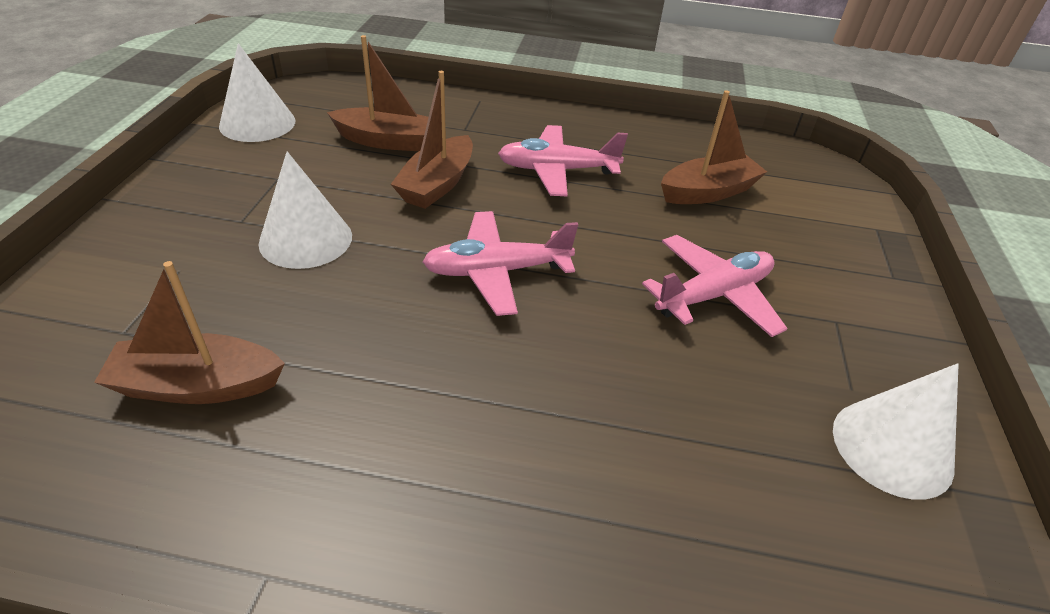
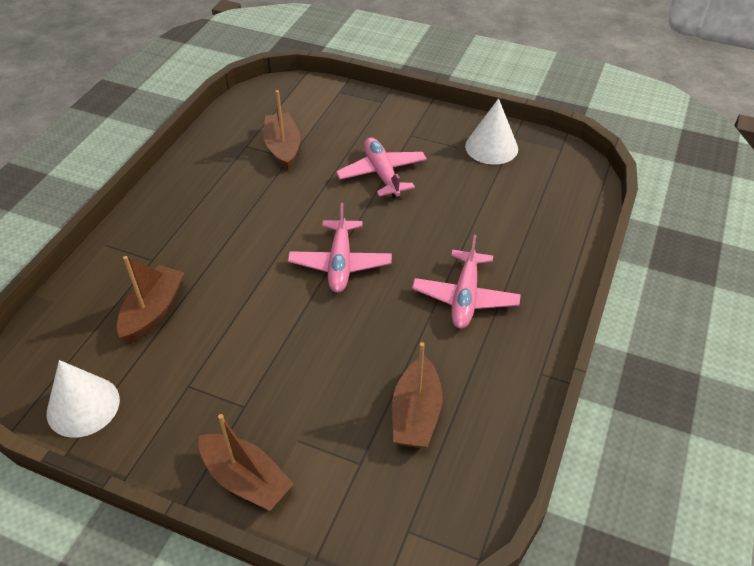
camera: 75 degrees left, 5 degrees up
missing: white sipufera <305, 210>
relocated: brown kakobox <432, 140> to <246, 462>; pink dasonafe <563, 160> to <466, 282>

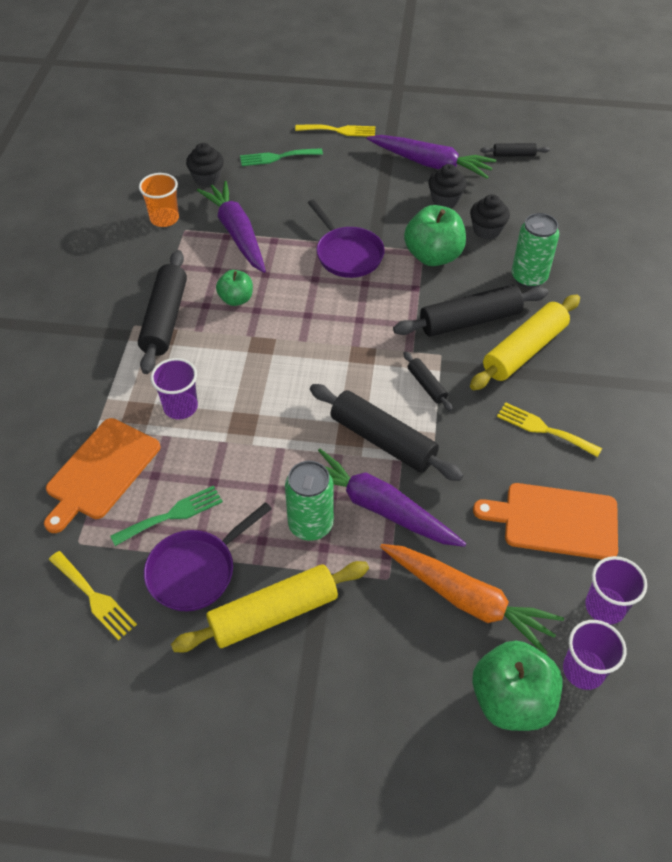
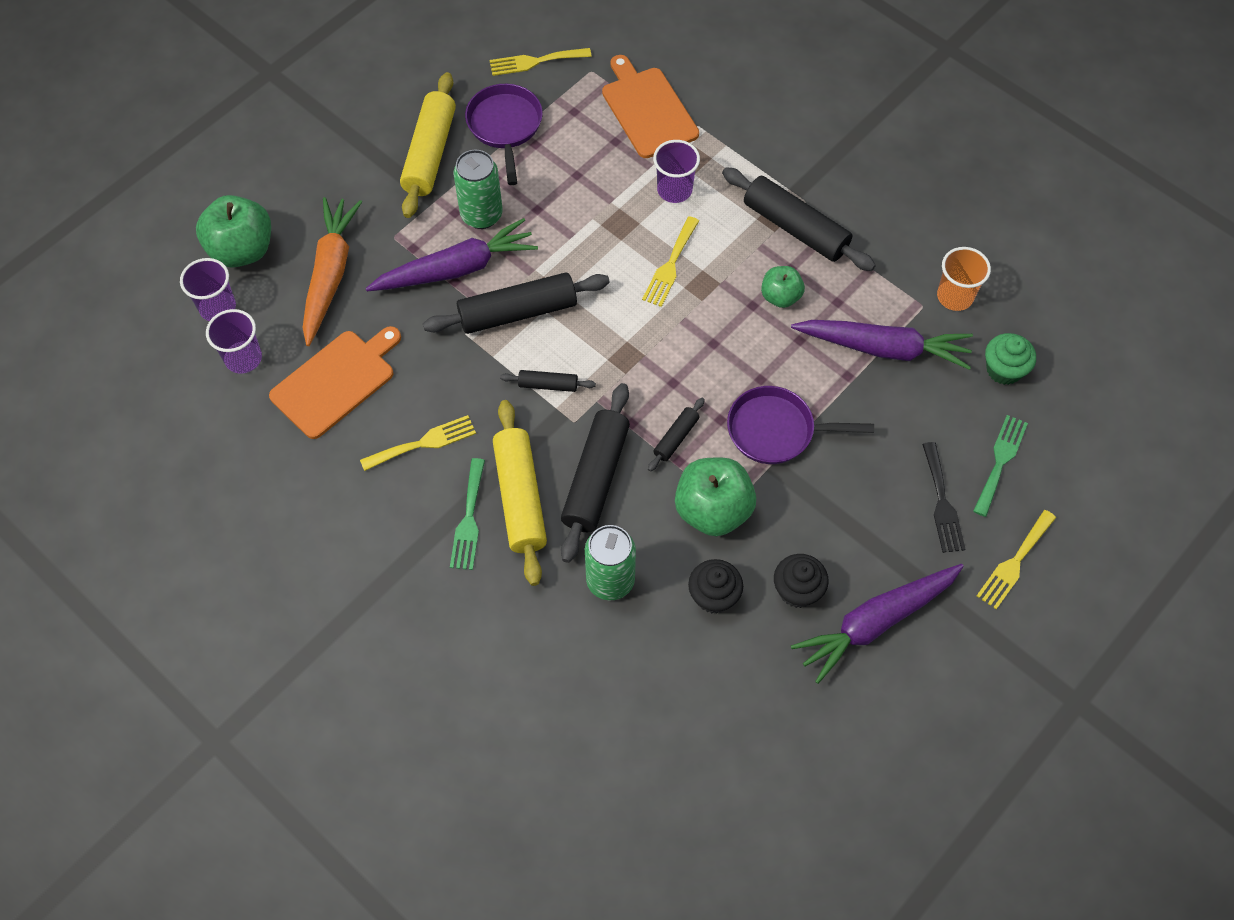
camera: 125 degrees right, 10 degrees up
appeared: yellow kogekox <670, 261>; black kogekox <944, 497>
relocated: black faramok <515, 150> to <676, 435>; green kogekox <166, 515> to <467, 514>
colour: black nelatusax <205, 165> to green nelatusax <1010, 359>
spun: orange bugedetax <472, 599> = <332, 271> 120 degrees clockwise

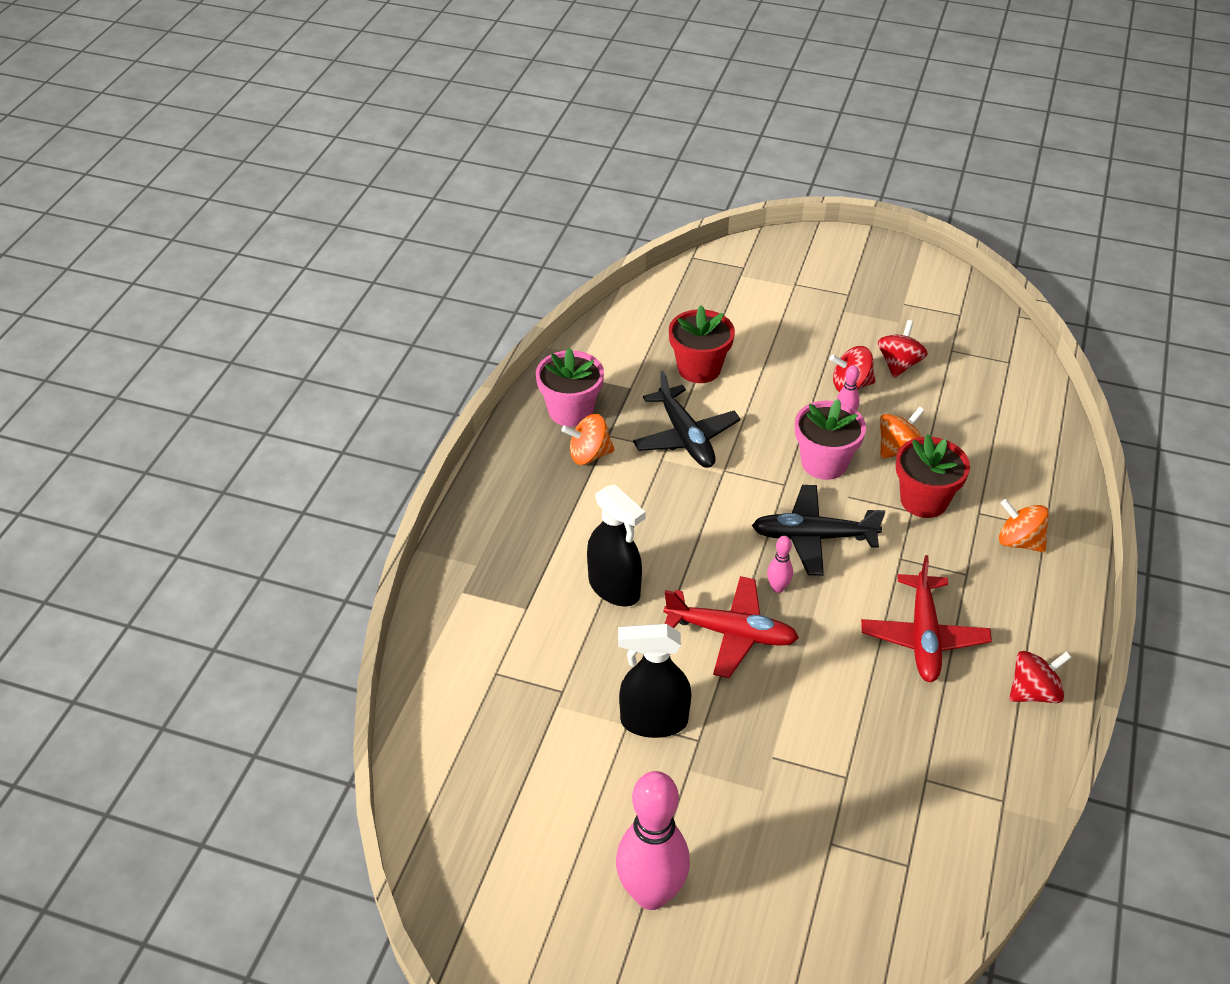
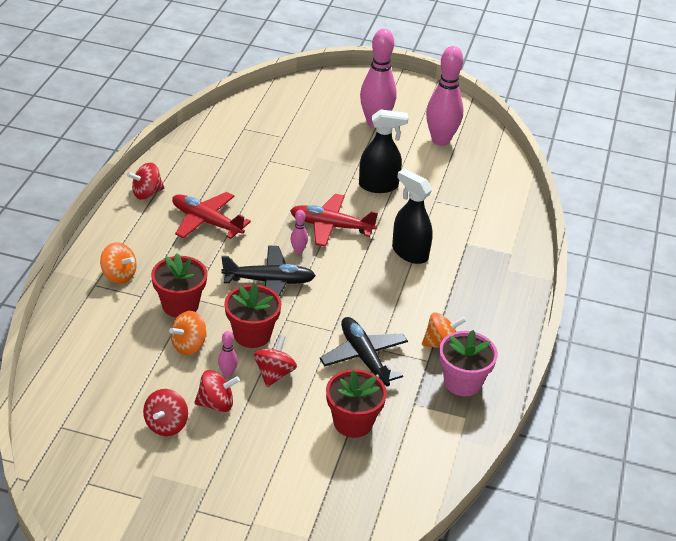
camera: 175 degrees right, 5 degrees down
appeared: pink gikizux <444, 96>; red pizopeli <275, 361>
colour: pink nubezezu <830, 439> to red nubezezu <252, 315>
spun: red dasonafe <926, 618> = <211, 215> 60 degrees counterclockwise

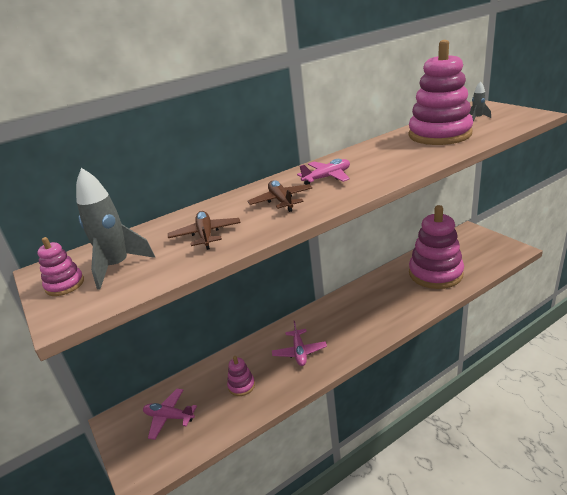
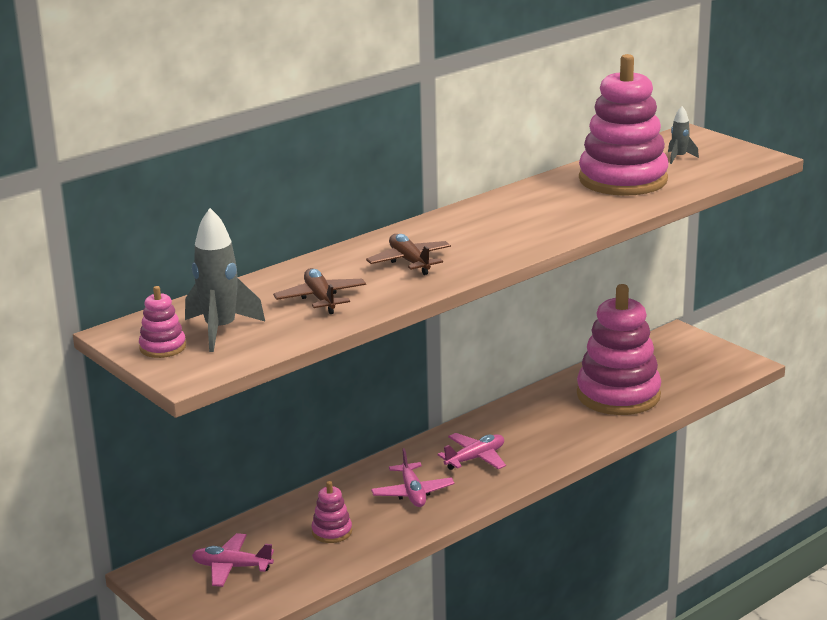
camera: 10 degrees left, 5 degrees down
relocated: pink dasonafe <323, 172> to <472, 451>

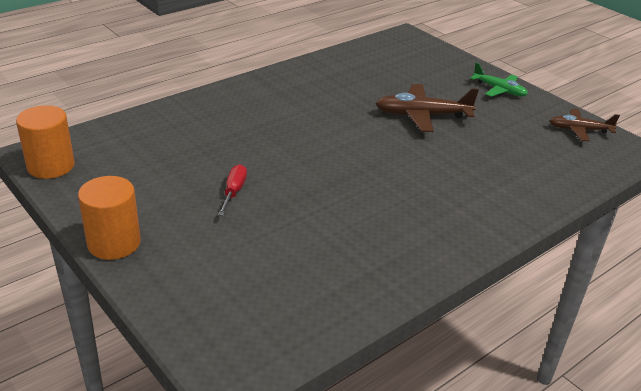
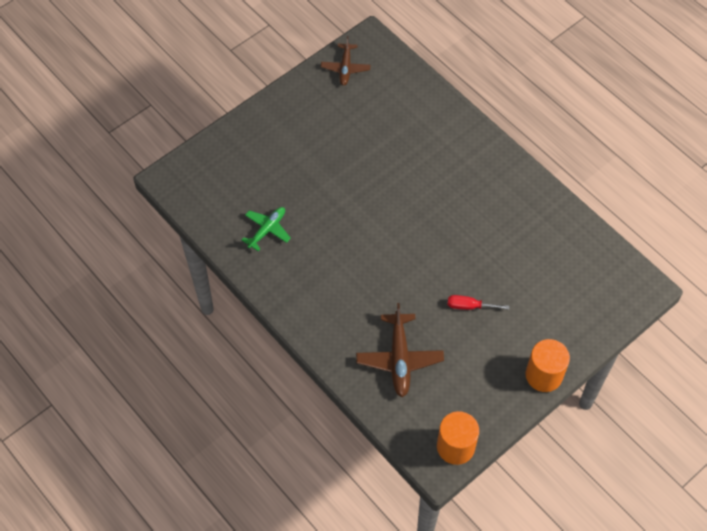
camera: 90 degrees left, 25 degrees up
relocated: green dasonafe <499, 80> to <266, 229>; brown dasonafe <427, 108> to <400, 350>

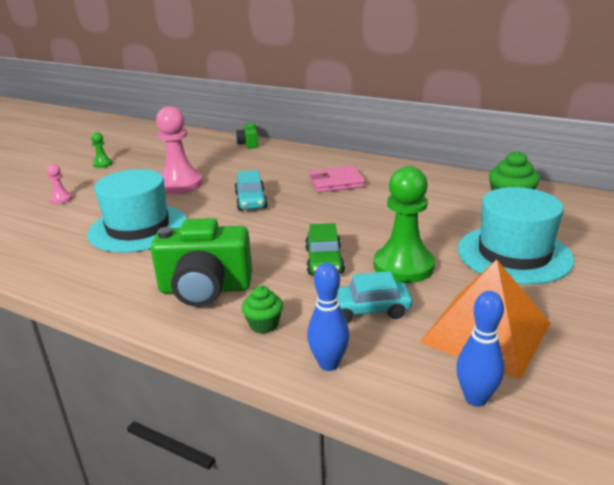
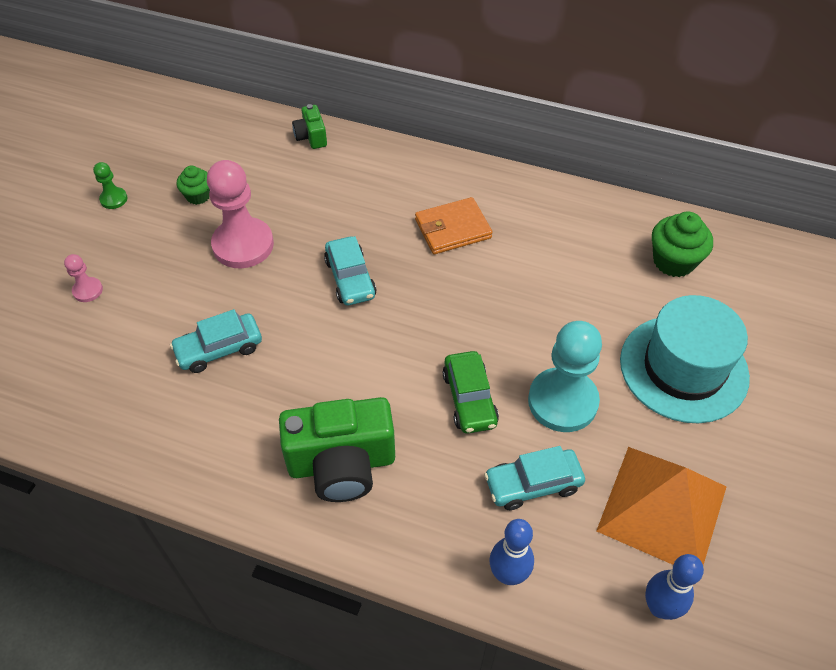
camera: 10 degrees left, 25 degrees up
relocated: green nelatusax <262, 310> to <193, 185>
exchanged: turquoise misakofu <137, 210> to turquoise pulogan <216, 341>
colour: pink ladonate <337, 179> to orange ladonate <454, 225>; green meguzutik <404, 224> to turquoise meguzutik <565, 376>

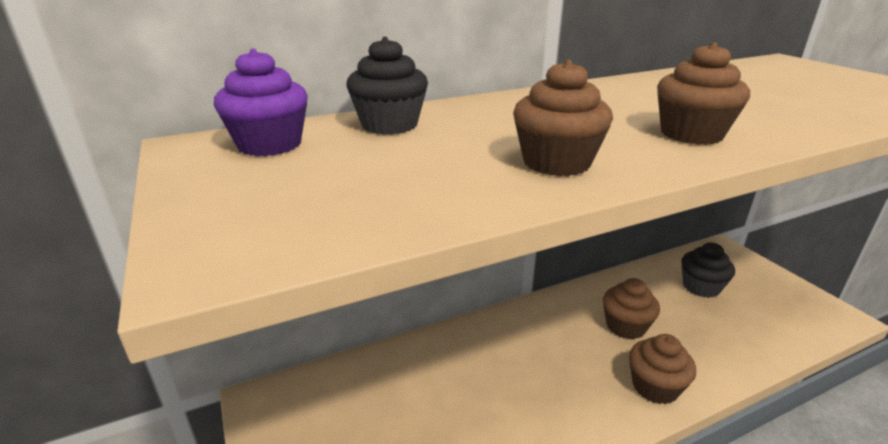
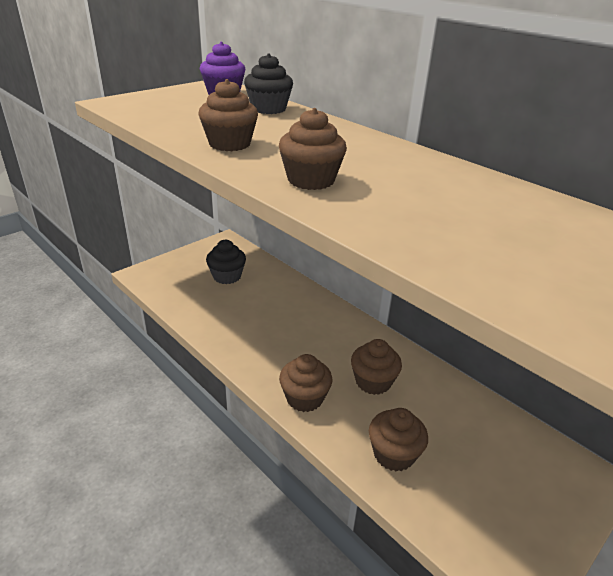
camera: 70 degrees right, 5 degrees up
appeared: brown nelatusax <398, 440>
relocated: black nelatusax <708, 270> to <226, 262>

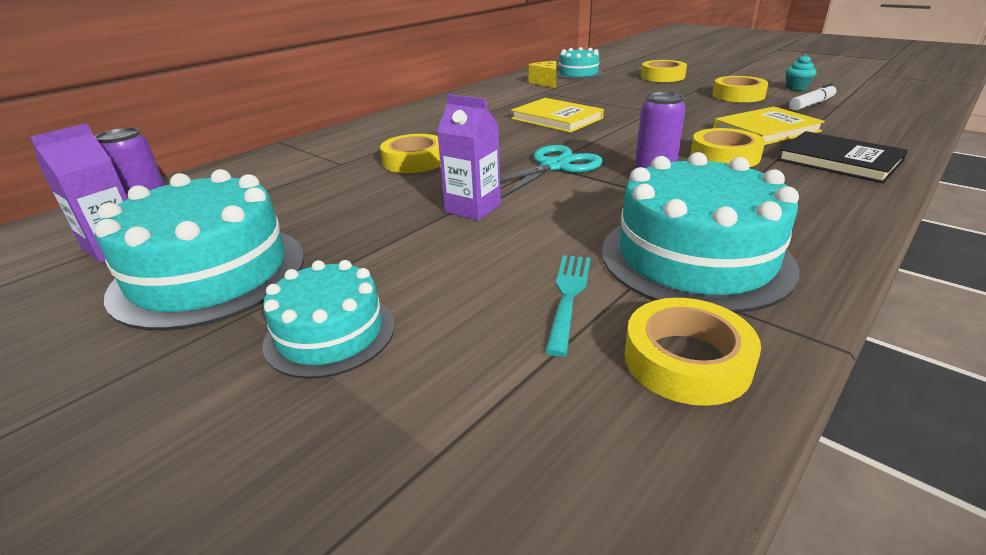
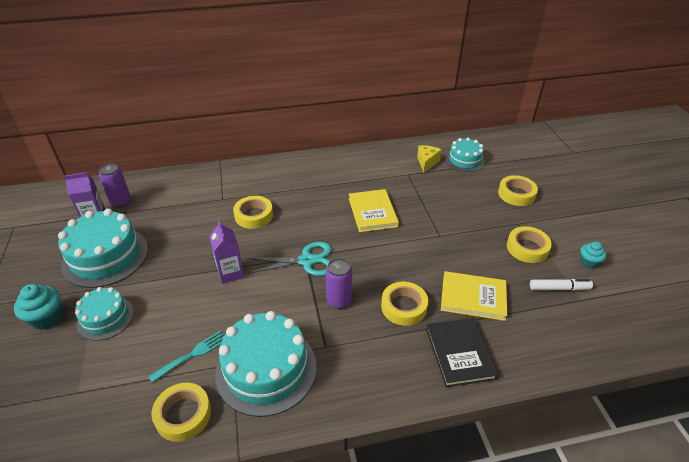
camera: 35 degrees right, 10 degrees up
appeared: turquoise nelatusax <38, 307>

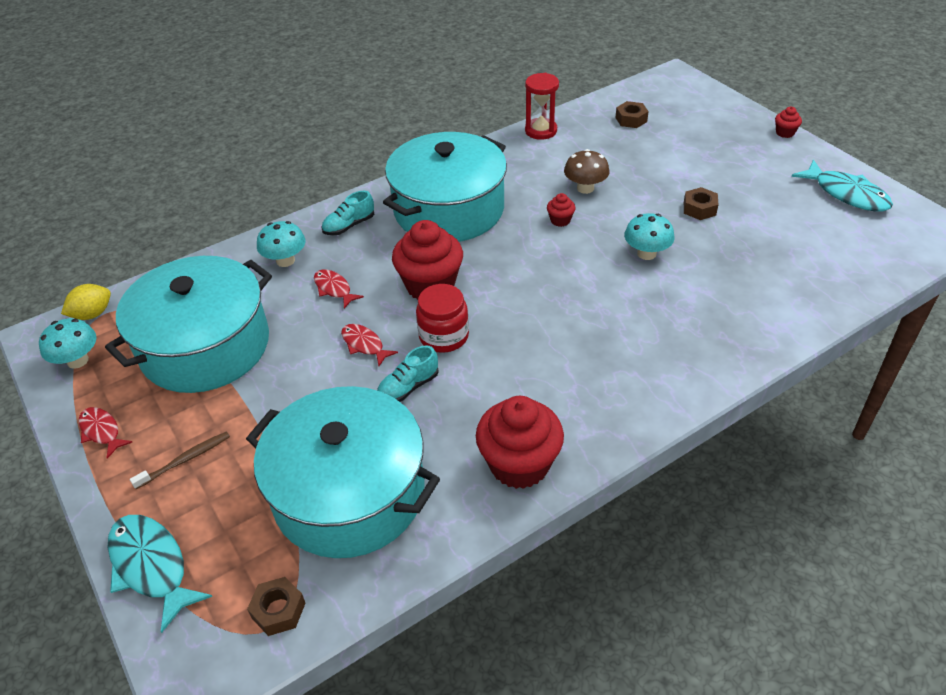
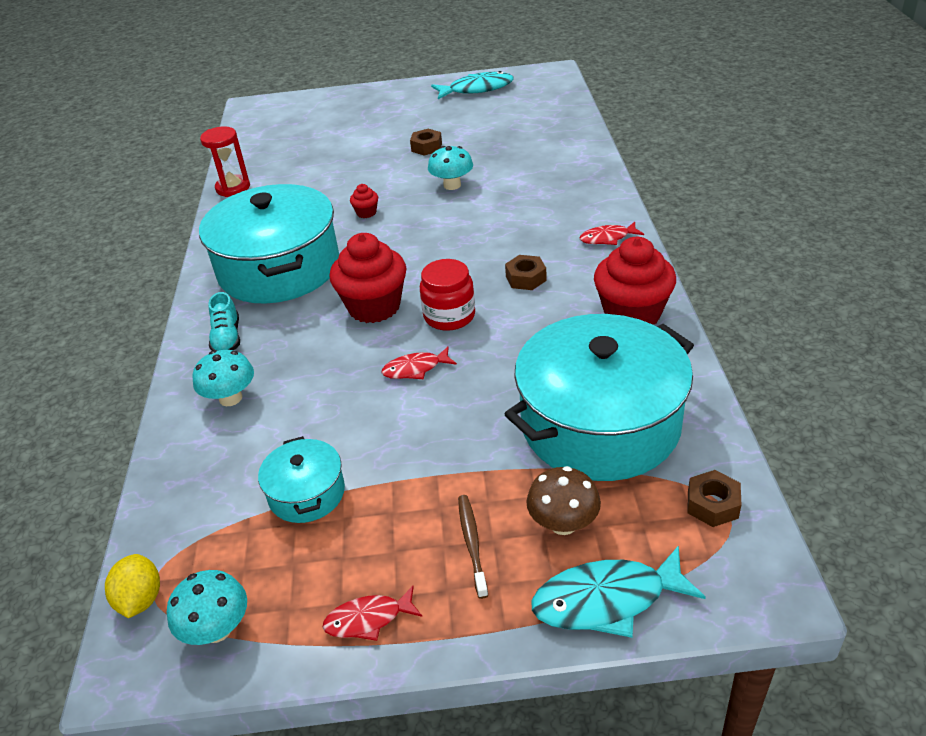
camera: 60 degrees left, 5 degrees down
missing: red nelatusax <788, 122>; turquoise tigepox <408, 373>
relocated: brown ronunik <632, 114> to <526, 272>; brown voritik <586, 171> to <563, 500>; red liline <339, 289> to <612, 233>
size: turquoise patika <188, 324> = <301, 479> x0.47

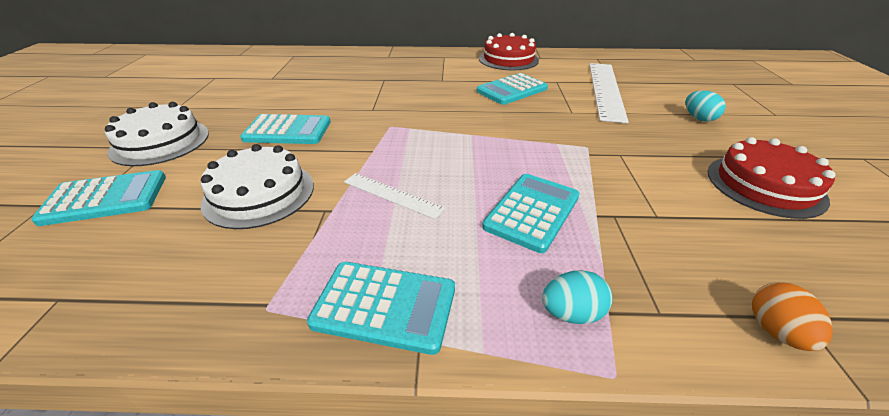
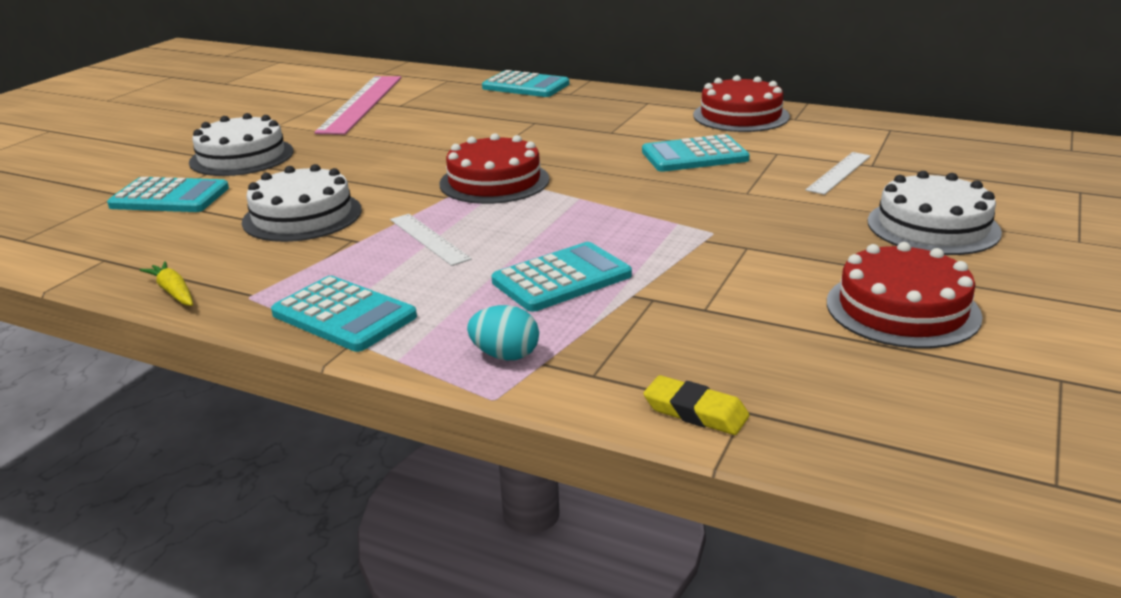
camera: 25 degrees right, 10 degrees down
appeared: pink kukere <357, 105>; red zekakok <494, 168>; yellow bugedetax <166, 283>
relocated: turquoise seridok <285, 129> to <525, 83>
exchanged: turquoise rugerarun <705, 106> to white zekakok <935, 213>; orange rugerarun <792, 316> to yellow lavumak <696, 405>
size: white kukere <609, 93> = <838, 173> x0.52

